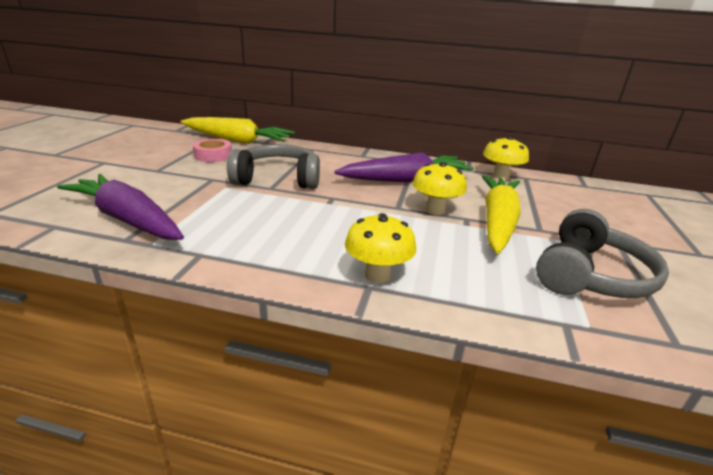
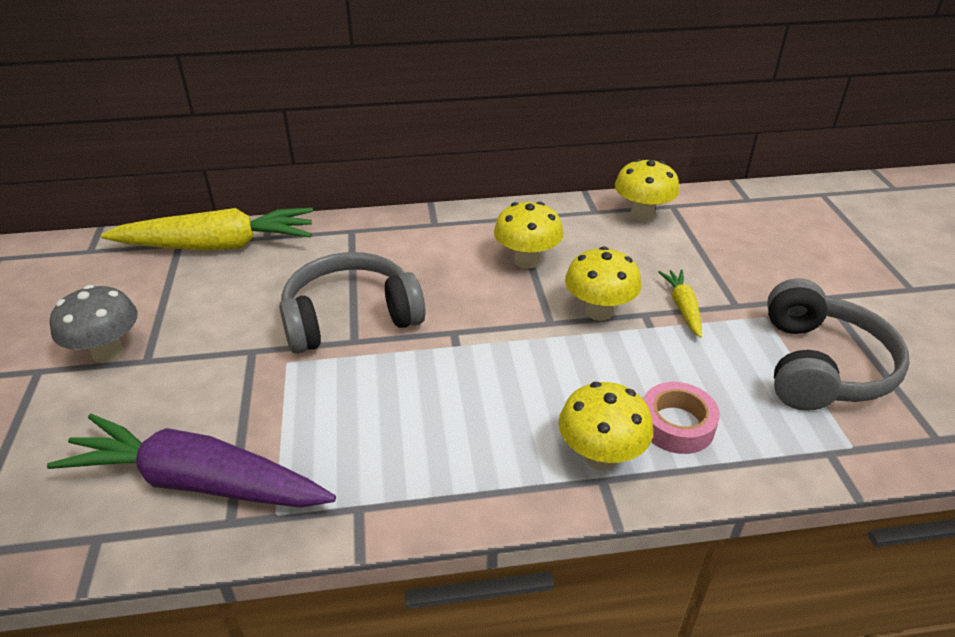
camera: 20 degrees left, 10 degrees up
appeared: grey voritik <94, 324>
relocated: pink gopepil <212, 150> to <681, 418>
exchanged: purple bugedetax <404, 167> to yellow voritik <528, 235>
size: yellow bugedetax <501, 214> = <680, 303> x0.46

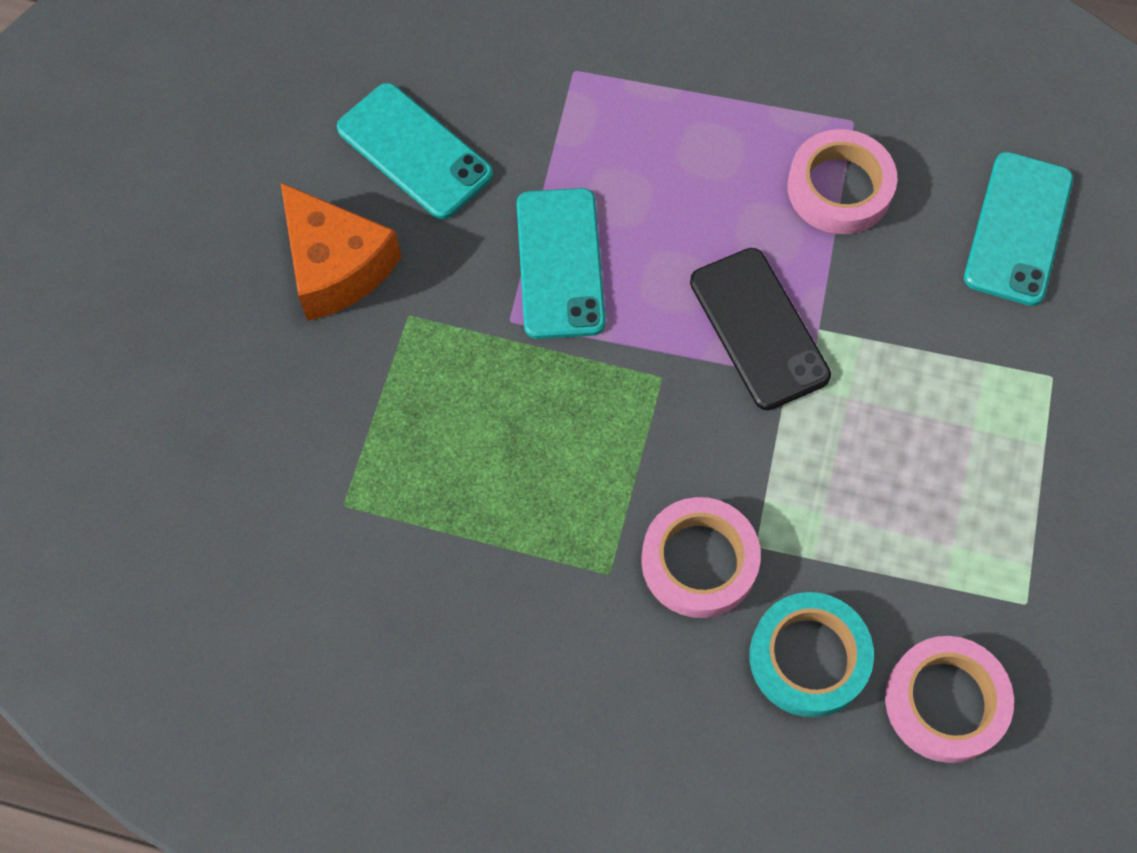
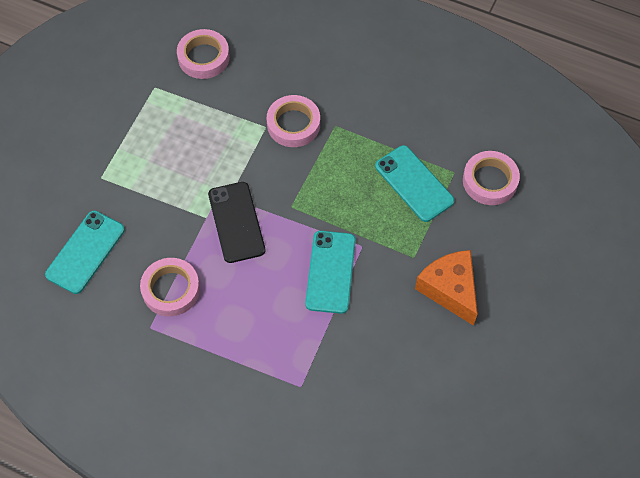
camera: 170 degrees left, 5 degrees down
missing: turquoise gopepil <811, 654>
appeared: pink gopepil <491, 178>
relocated: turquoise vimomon <415, 151> to <415, 183>

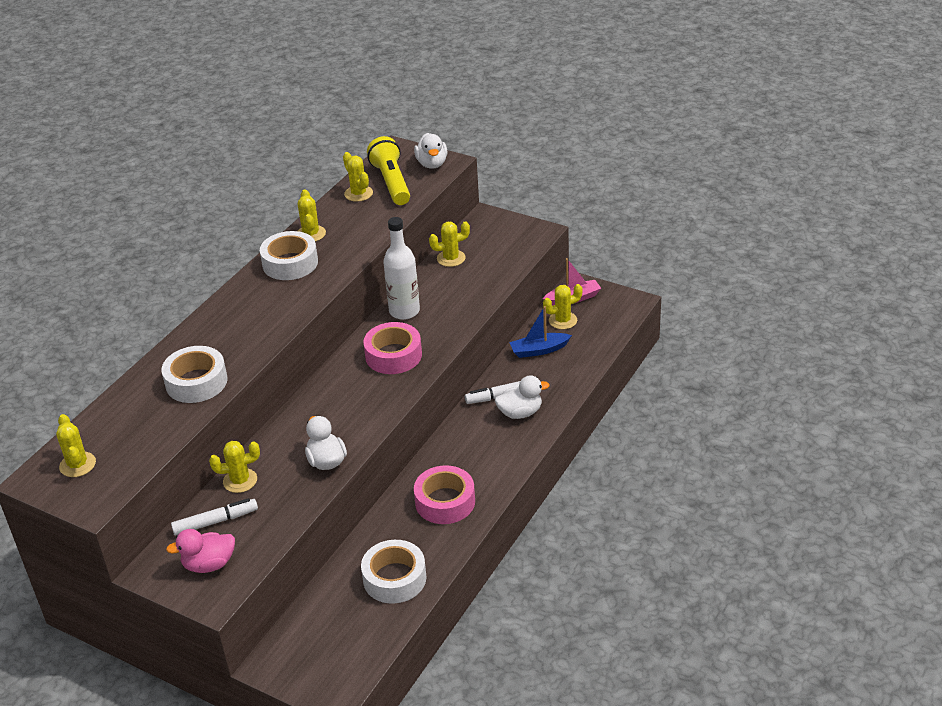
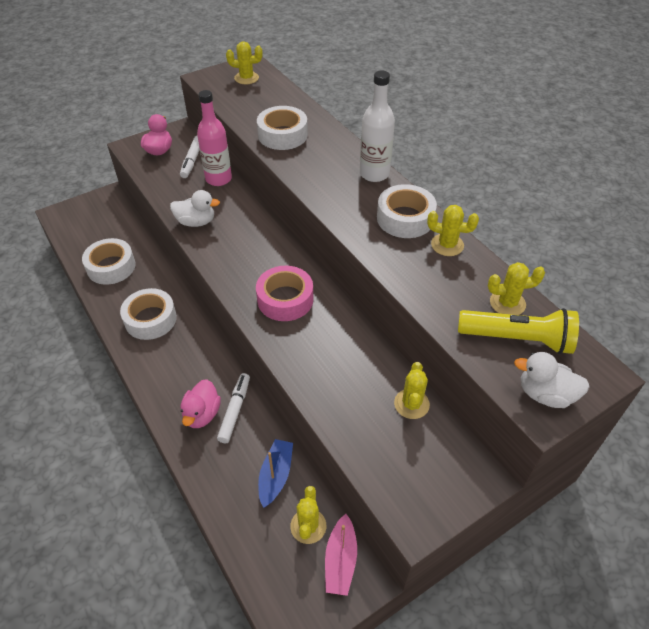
camera: 115 degrees right, 10 degrees up
relocated: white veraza <401, 268> to <377, 126>
exchanged: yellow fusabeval <234, 467> to pink veraza <214, 138>
colour: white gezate <522, 397> to pink gezate <200, 403>; pink gopepil <444, 495> to white gopepil <148, 314>

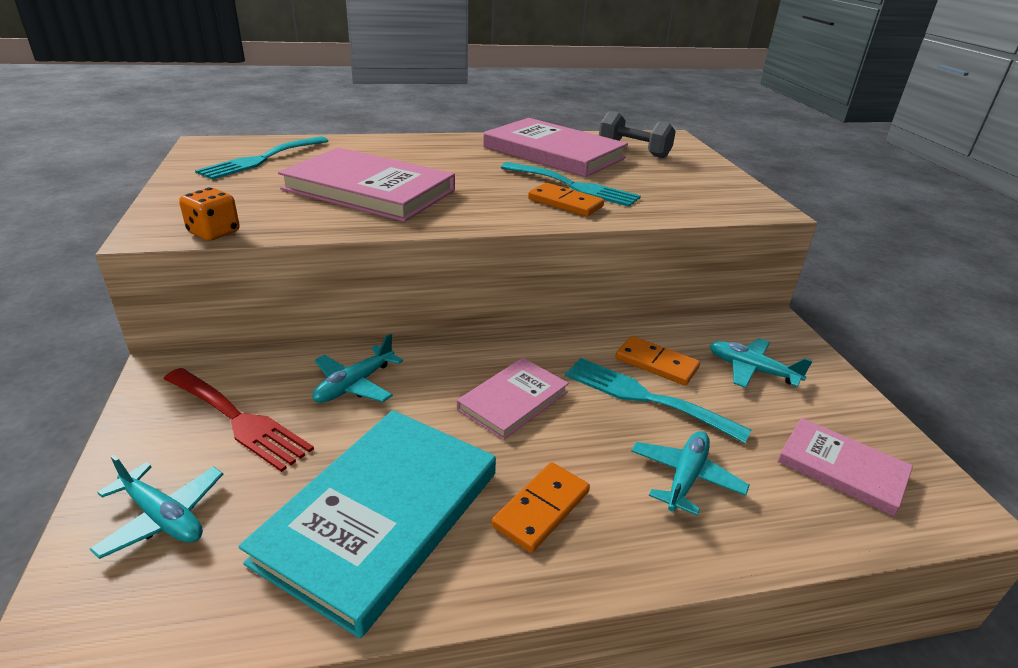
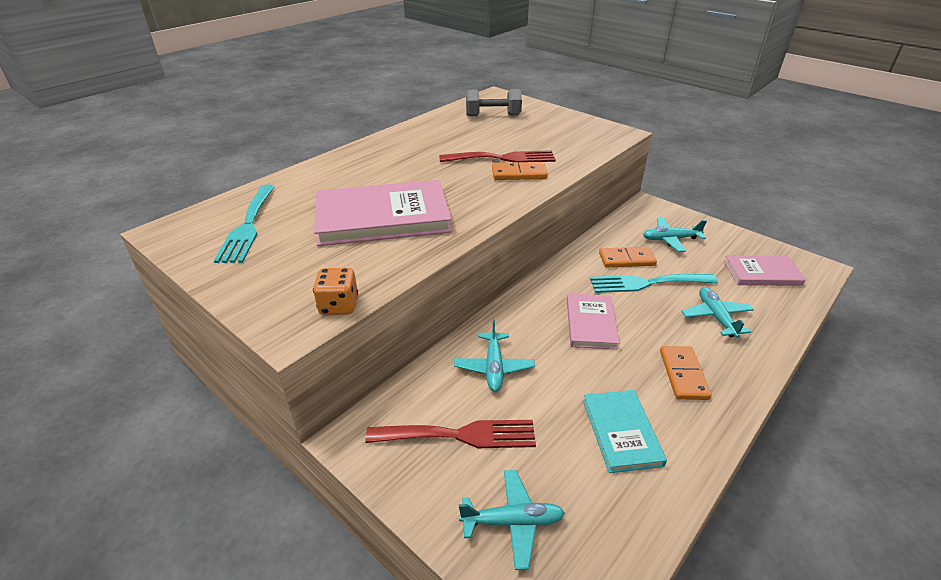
camera: 35 degrees left, 5 degrees up
missing: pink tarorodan <555, 147>
colour: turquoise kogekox <570, 184> to red kogekox <497, 156>
size: turquoise tarorodan <367, 524> = <625, 431> x0.56

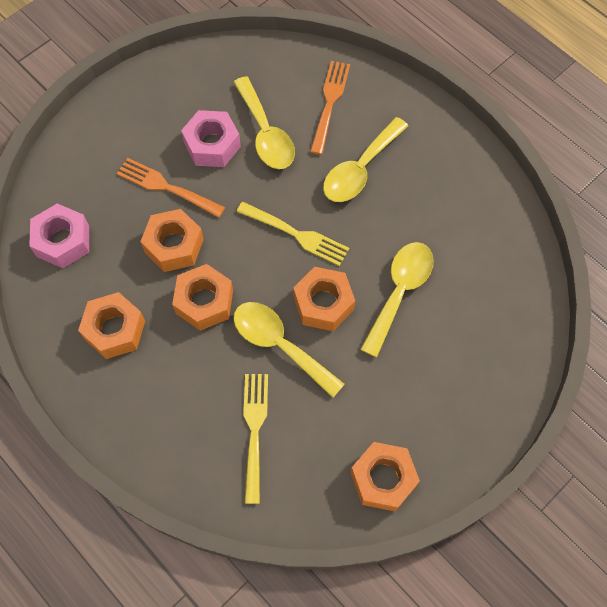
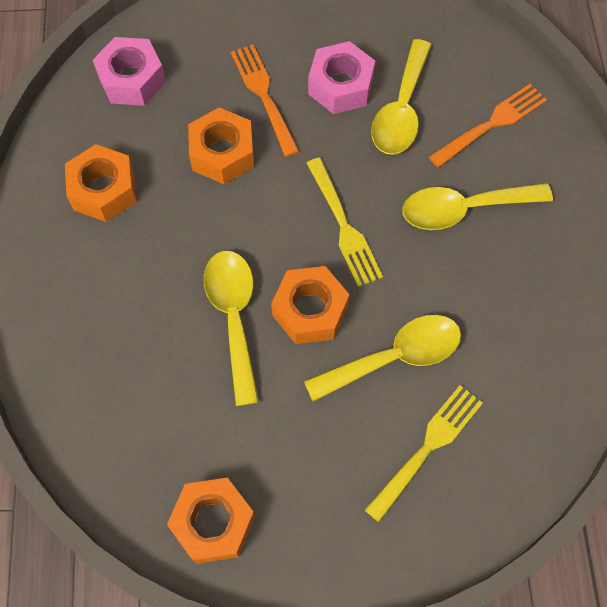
camera: 40 degrees right, 0 degrees up
missing: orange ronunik <202, 297>
relocated: yellow kogekox <255, 439> to <424, 453>

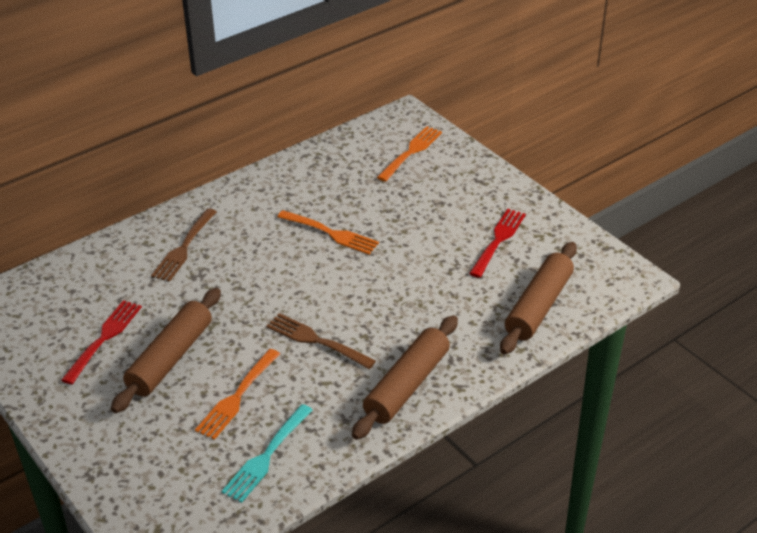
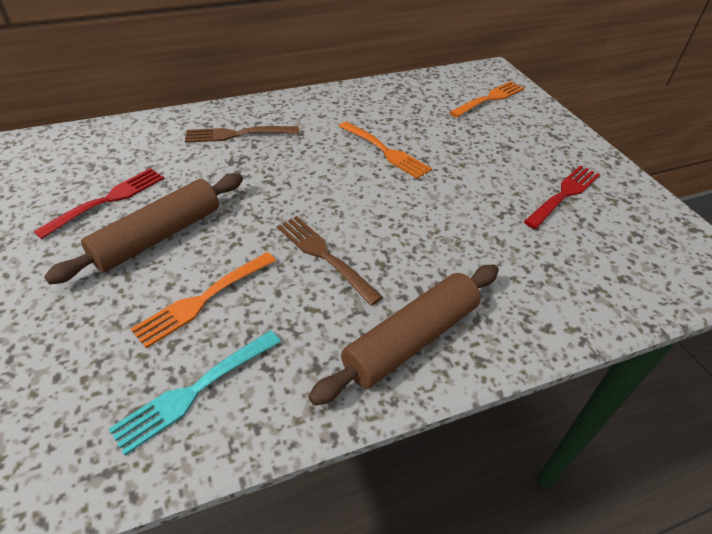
camera: 15 degrees right, 5 degrees up
missing: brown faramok <538, 298>
spun: brown kogekox <184, 245> = <242, 134> 45 degrees clockwise

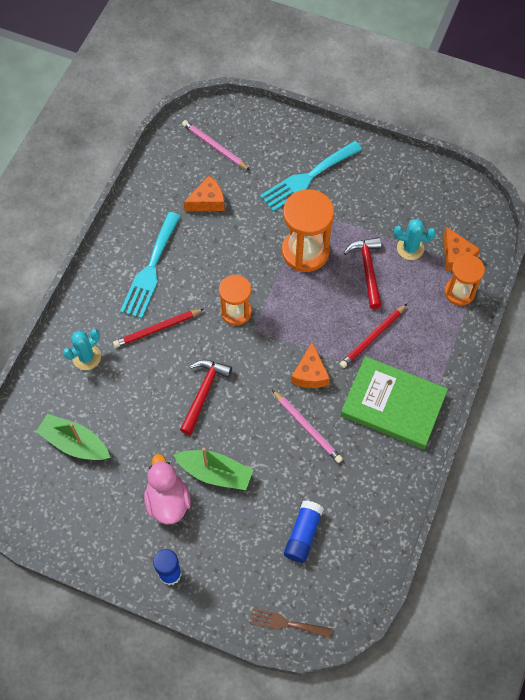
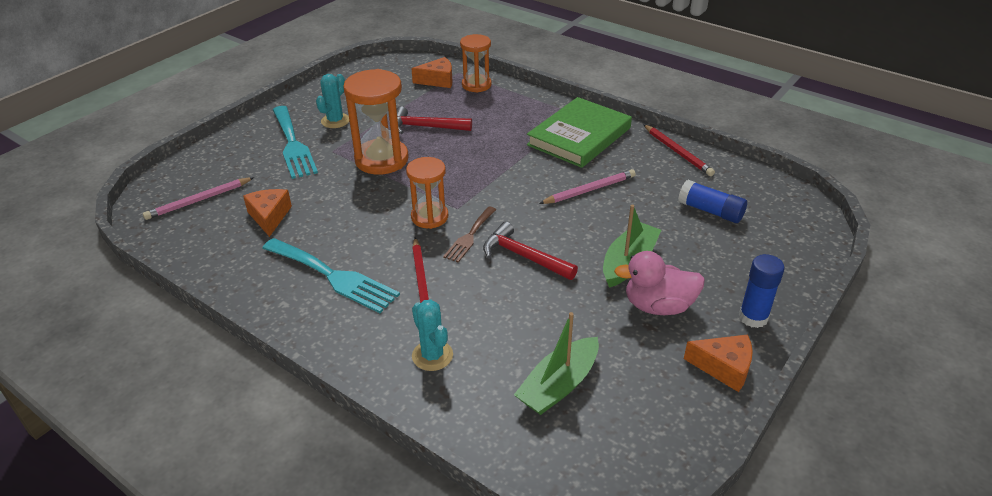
camera: 75 degrees left, 25 degrees down
relocated: turquoise fusabeval <415, 239> to <332, 101>; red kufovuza <373, 336> to <679, 150>; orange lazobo <310, 365> to <718, 363>; brown kogekox <291, 623> to <469, 234>

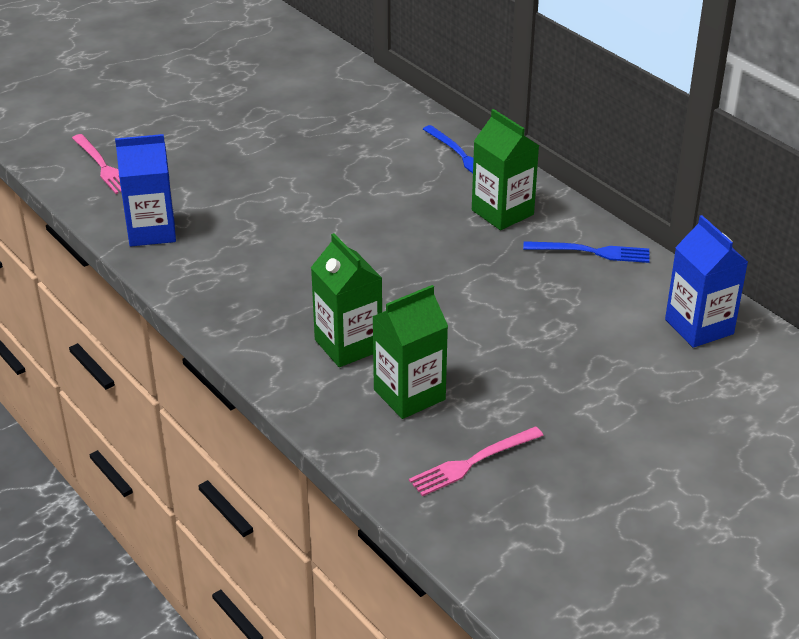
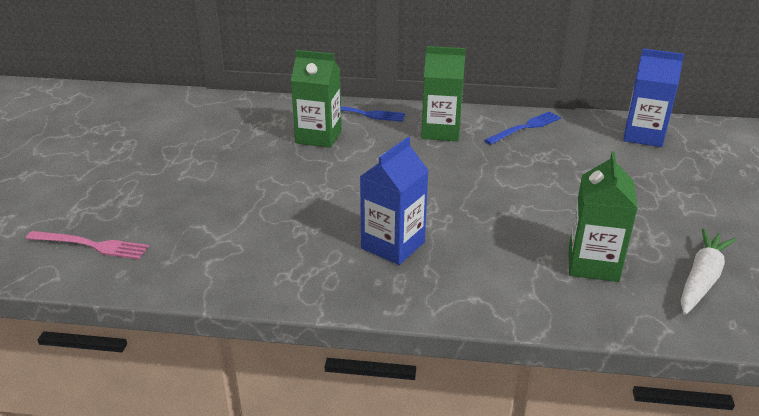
camera: 45 degrees left, 5 degrees down
relocated: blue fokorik <145, 190> to <394, 201>; green fokorik <346, 300> to <316, 99>
exchanged: pink kogekox <476, 461> to white bugedetax <708, 272>

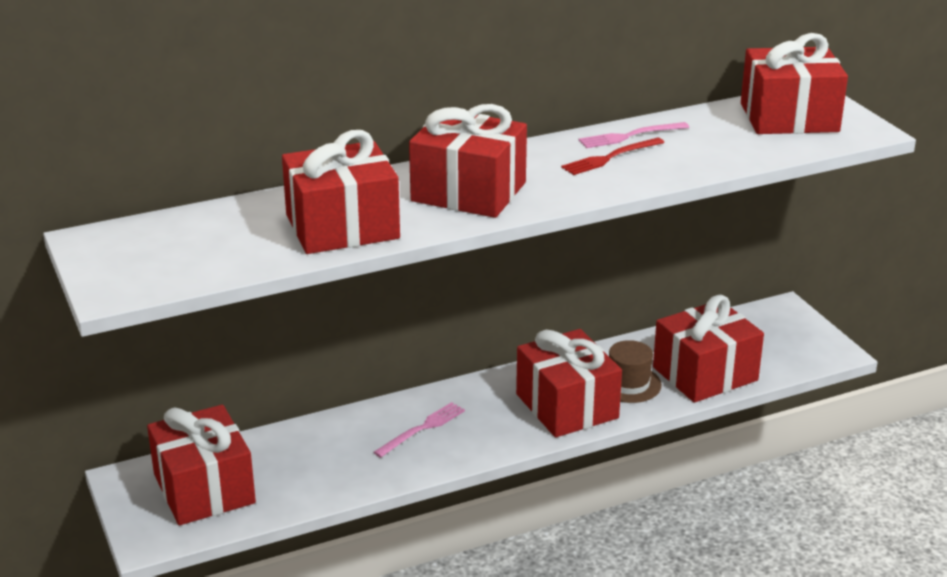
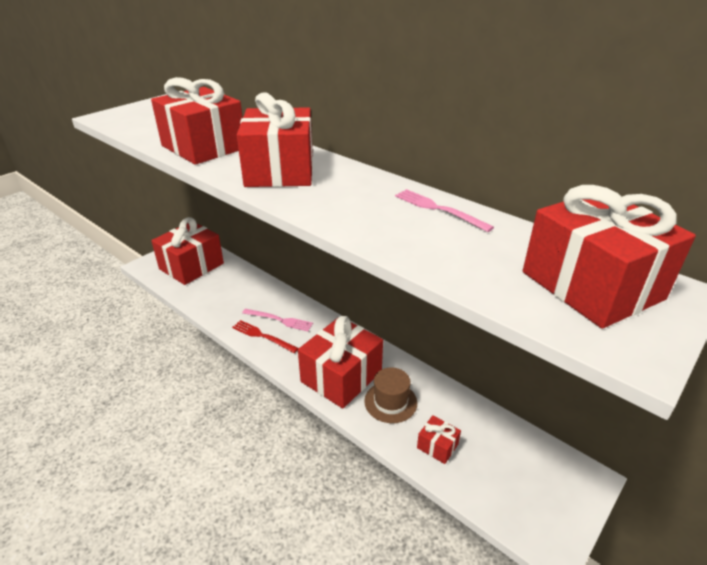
camera: 65 degrees right, 5 degrees up
relocated: red kogekox <613, 156> to <265, 336>
size: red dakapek <708, 349> = <439, 439> x0.45

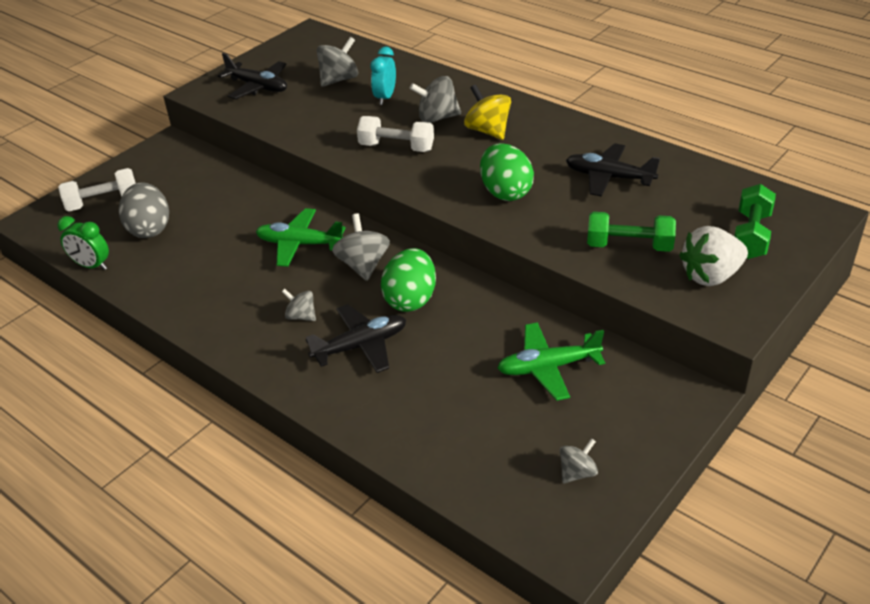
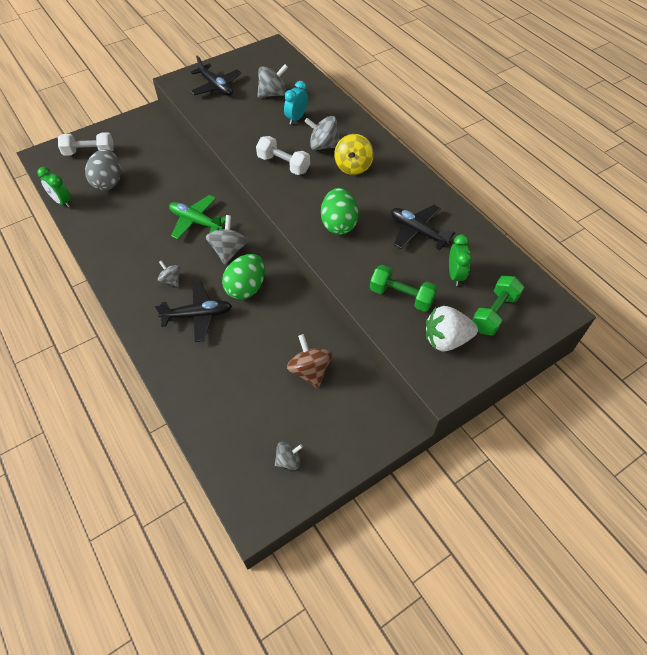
camera: 15 degrees right, 15 degrees up
appeared: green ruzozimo <460, 260>
exchanged: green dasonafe <551, 362> to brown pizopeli <309, 361>
spun: yellow pizopeli <487, 112> = <354, 154> 150 degrees counterclockwise

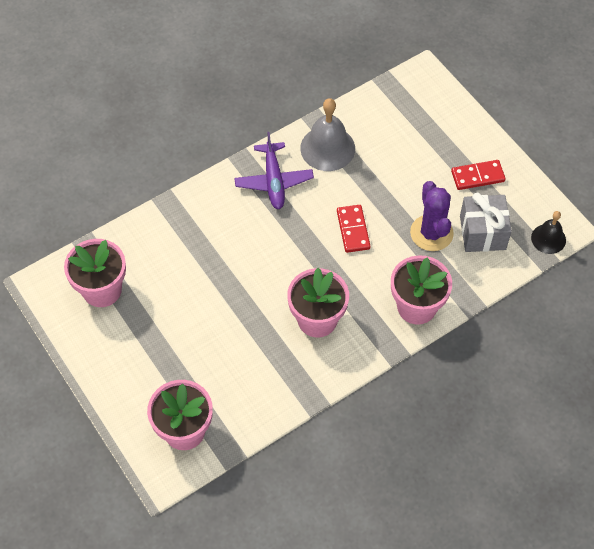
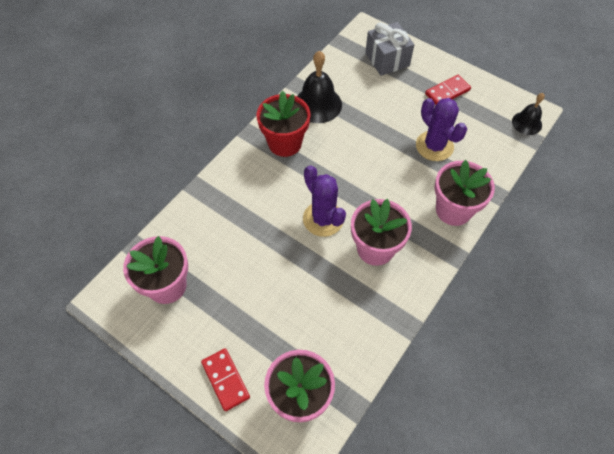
camera: 20 degrees left, 0 degrees up
appeared: purple fusabeval <324, 201>
relocated: grey dakapek <486, 222> to <389, 49>; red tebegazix <353, 229> to <225, 379>
exchanged: purple dasonafe <274, 170> to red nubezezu <283, 124>
colour: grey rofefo <327, 134> to black rofefo <319, 87>

